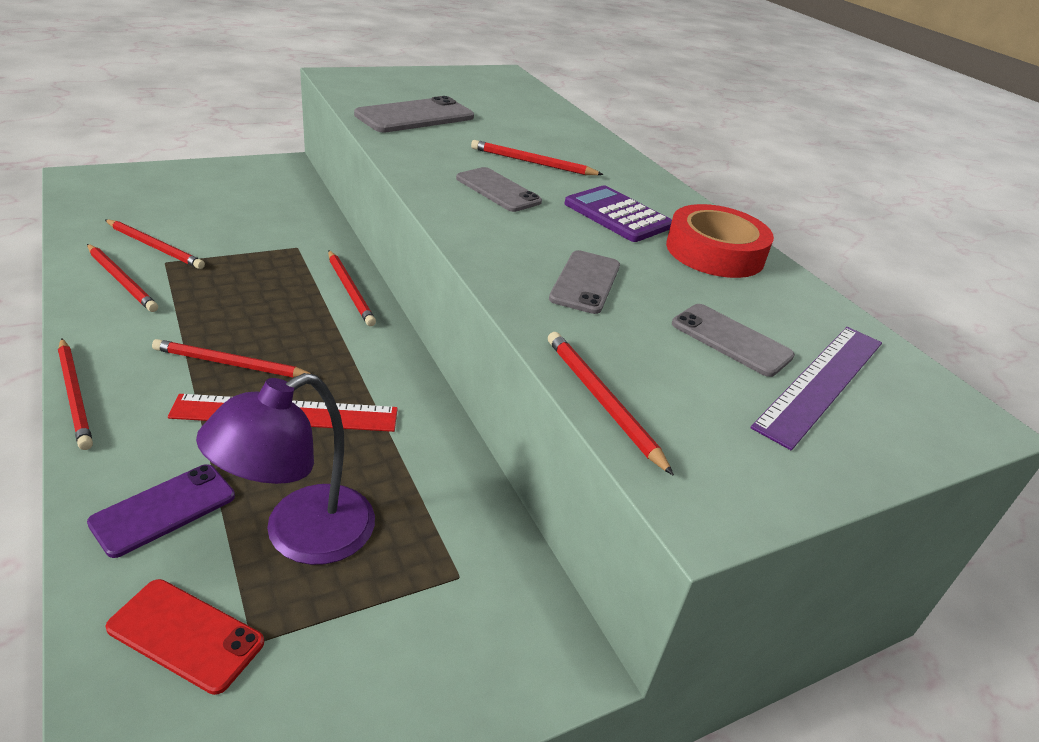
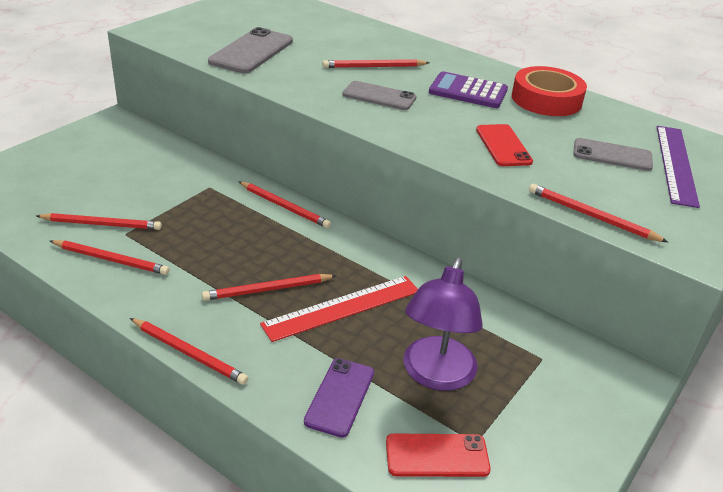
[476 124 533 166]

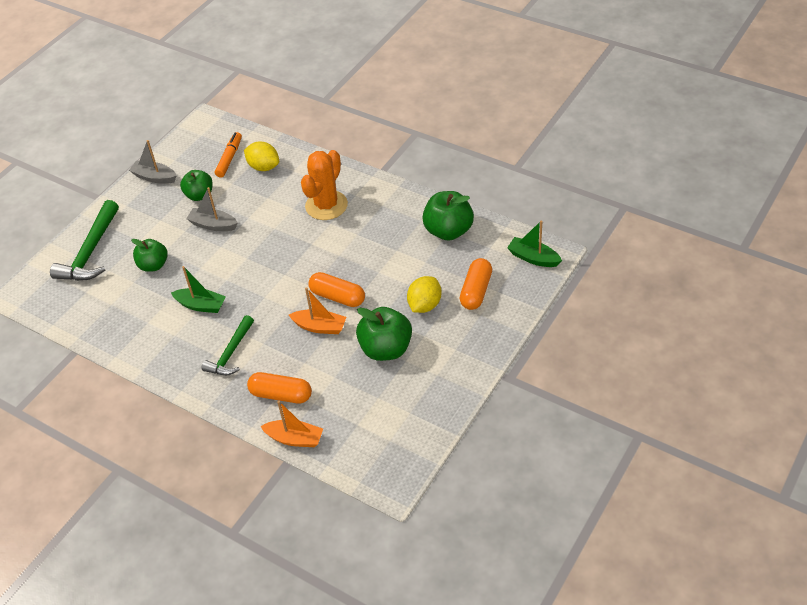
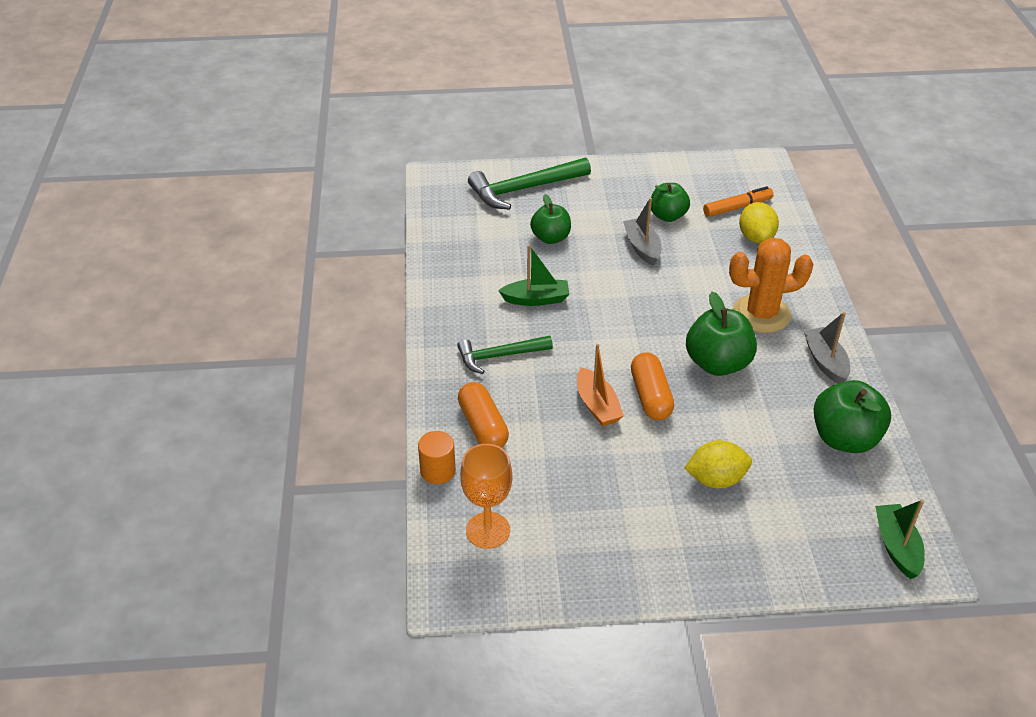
[460 258 492 310] (first image)
[460 444 512 549]
[804 312 850 384]
[686 292 757 376]
[418 431 456 484]
[498 245 569 306]

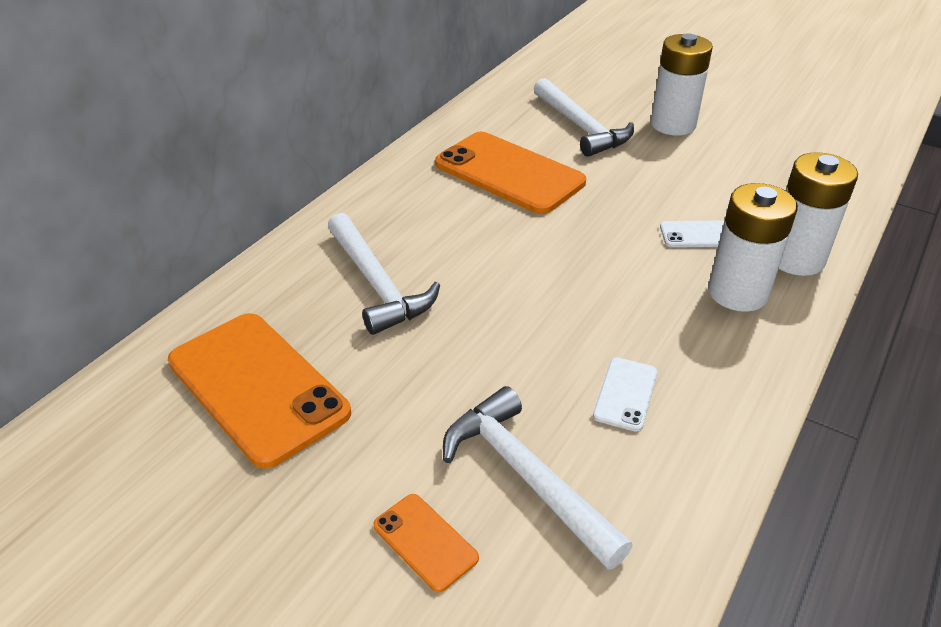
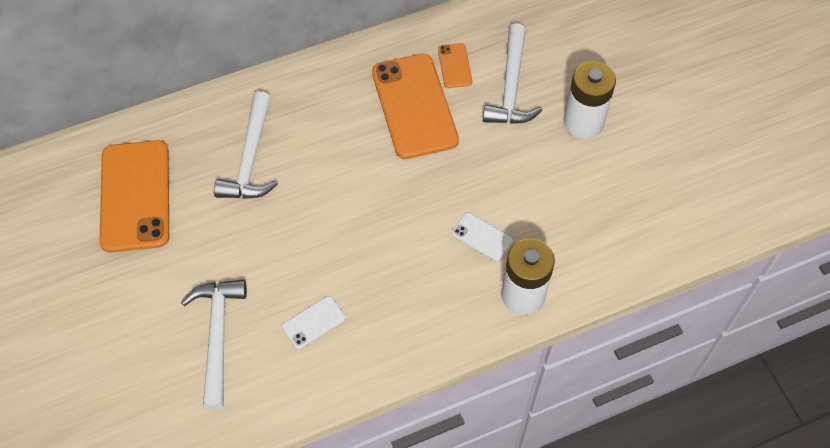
[708 183 798 312] (first image)
[438 43 472 88]

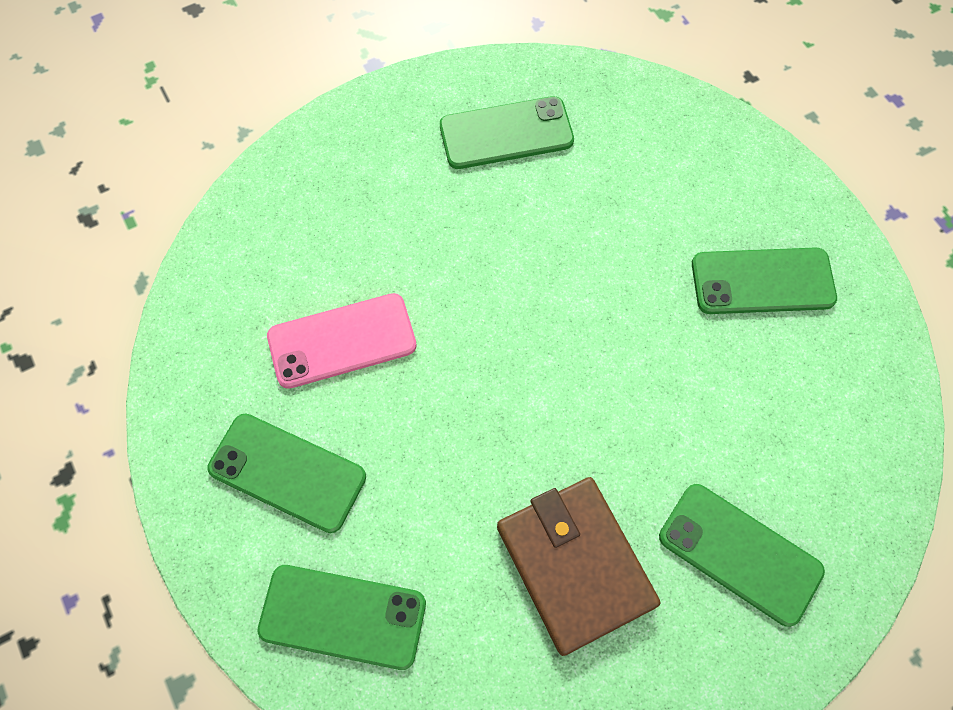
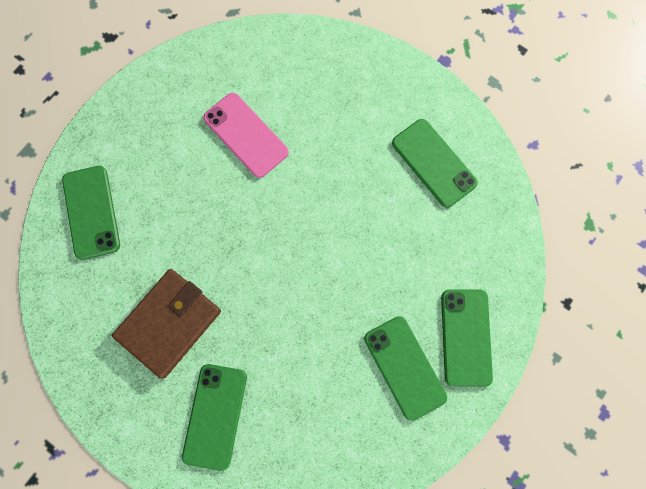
[441 289 493 387]

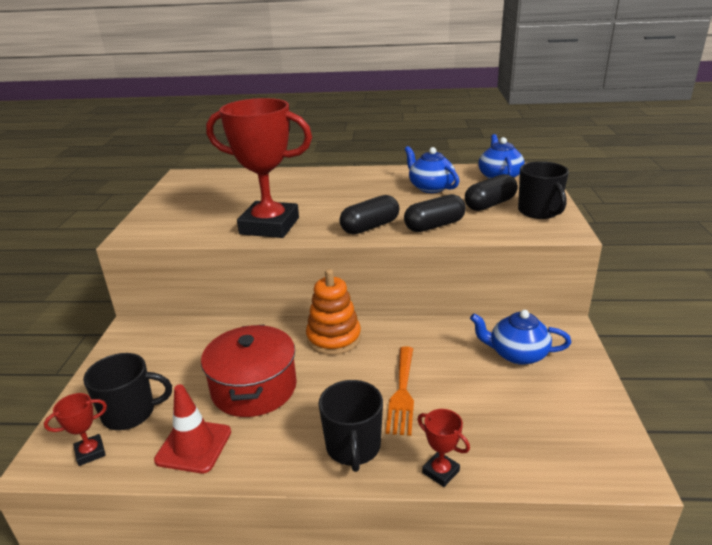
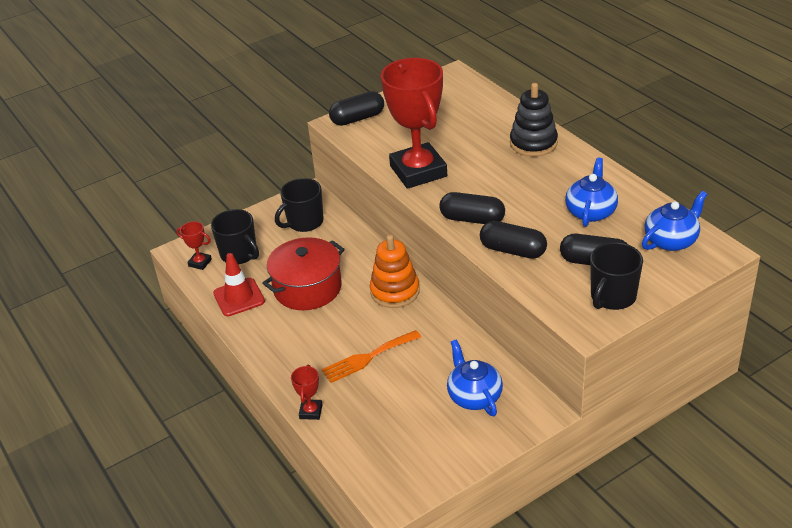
[329 91 384 126]
[510 83 558 157]
[275 178 324 232]

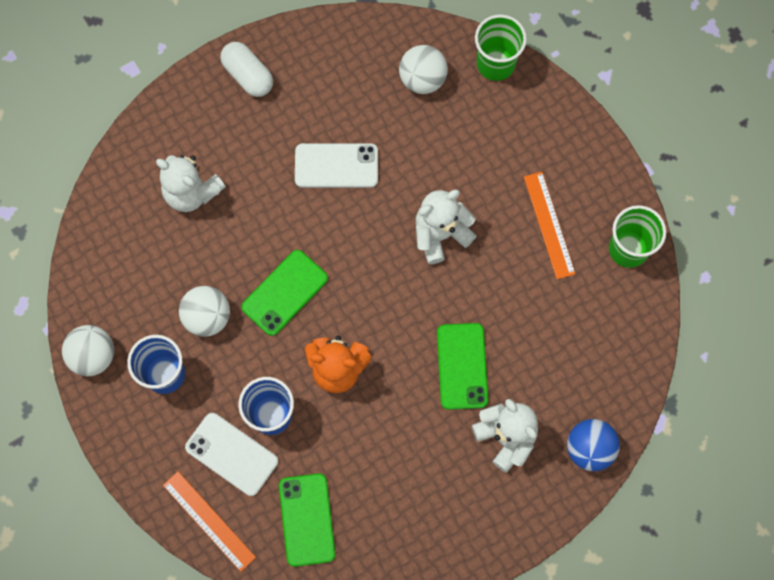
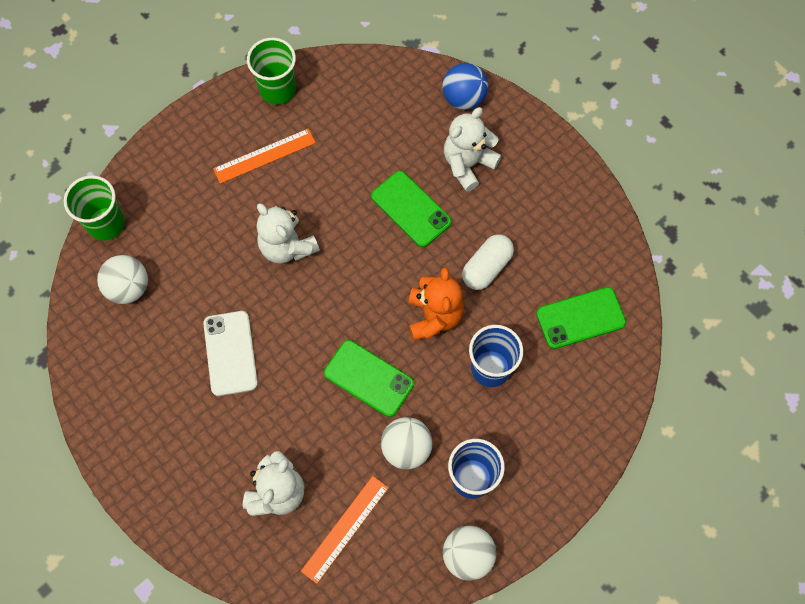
[185 413 278 496] (first image)
[301 476 389 584]
[462 234 514 290]
[371 171 452 247]

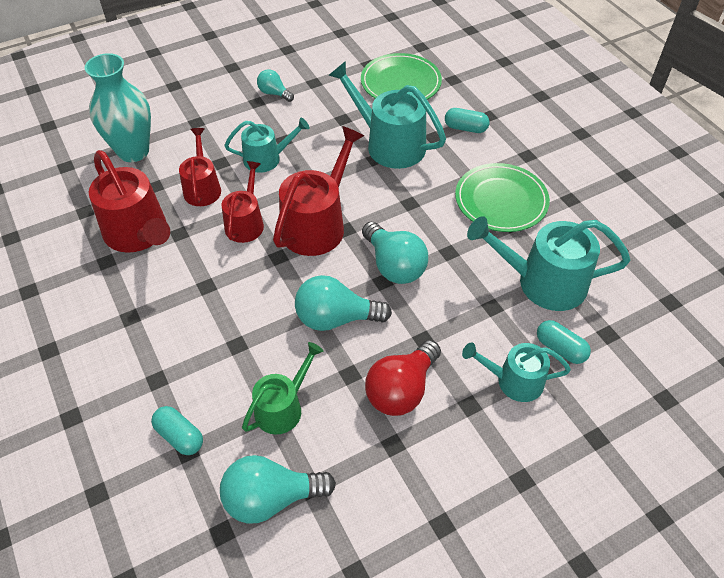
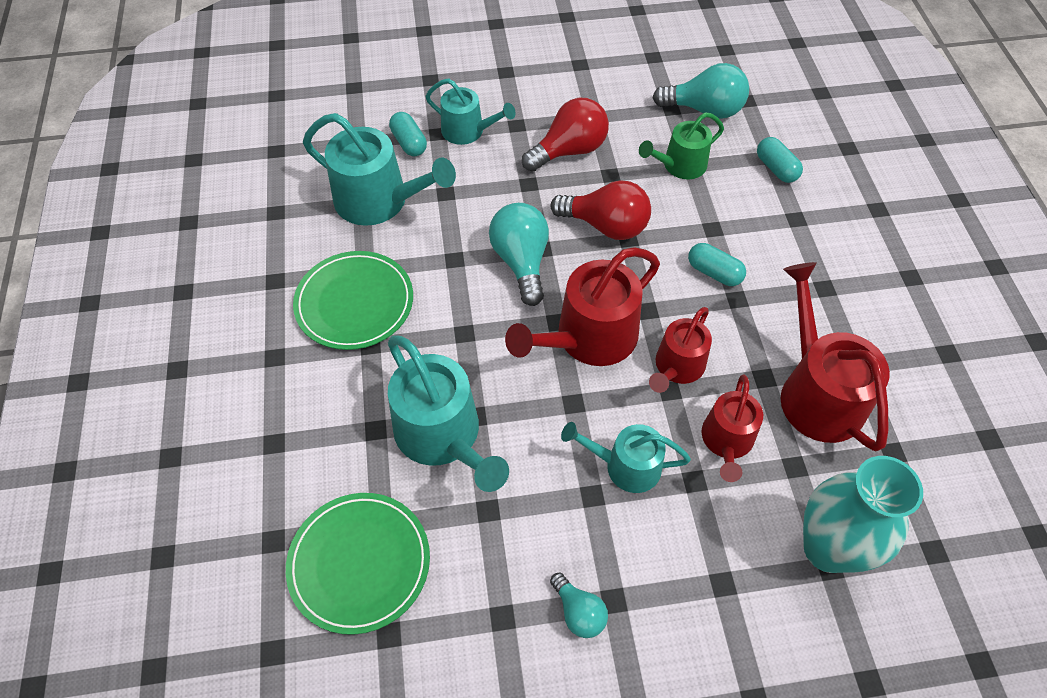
[688 243 746 286]
[551 180 651 240]

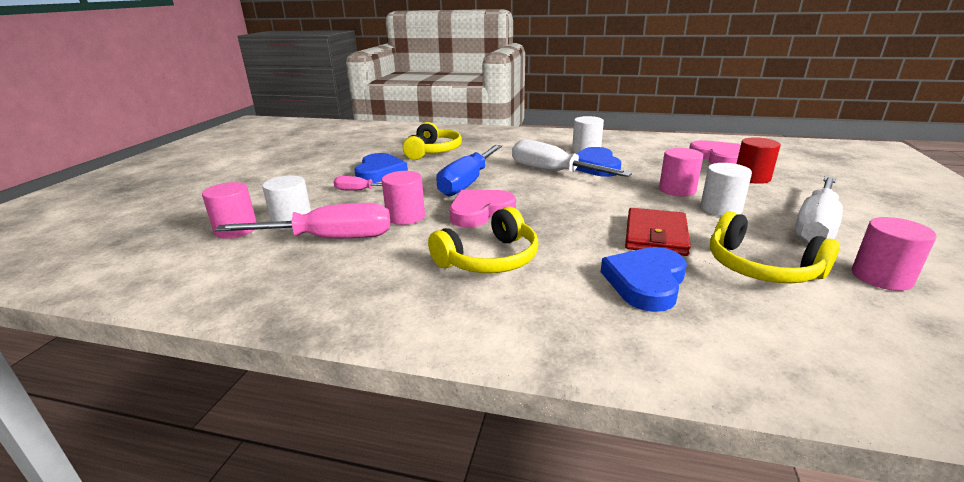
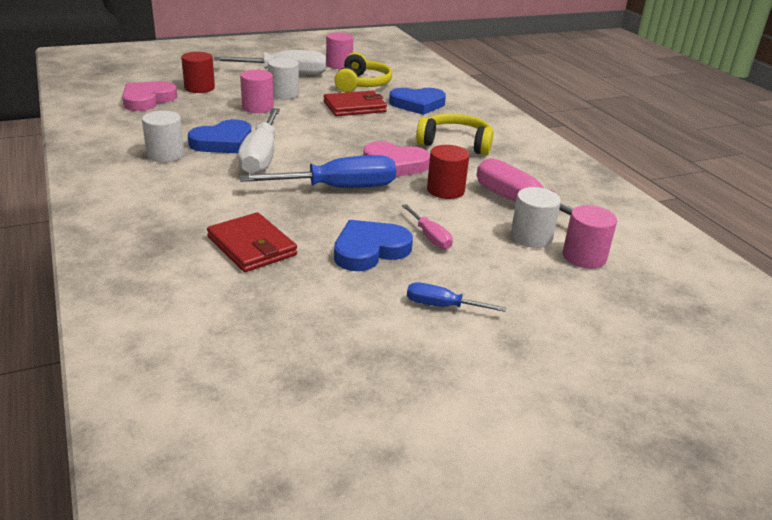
[407 282 507 312]
[207 212 297 272]
[427 145 469 199]

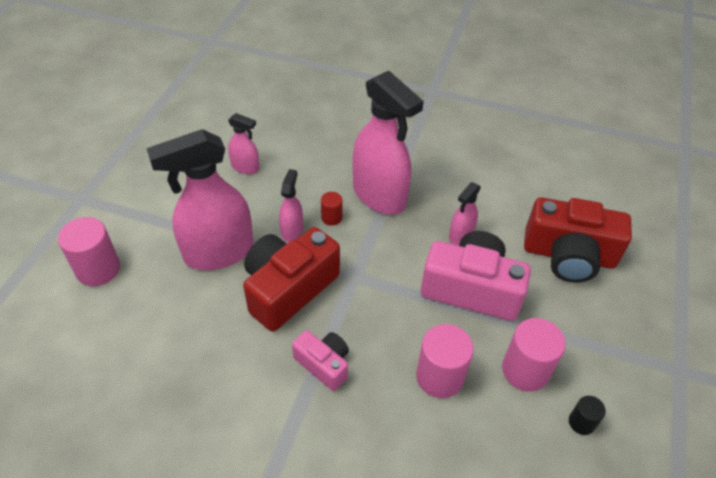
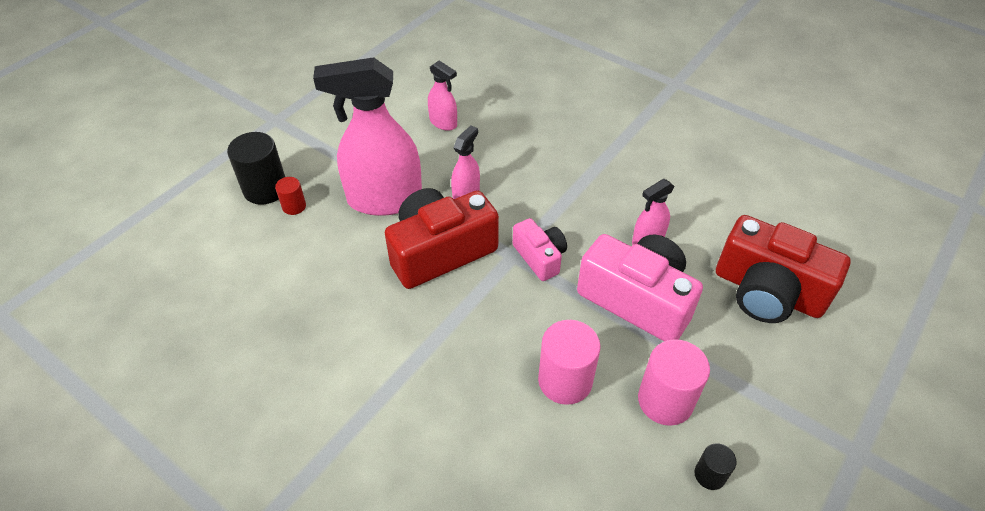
[353 70 424 215] (first image)
[513 218 567 281]
[275 177 306 215]
[227 132 285 205]

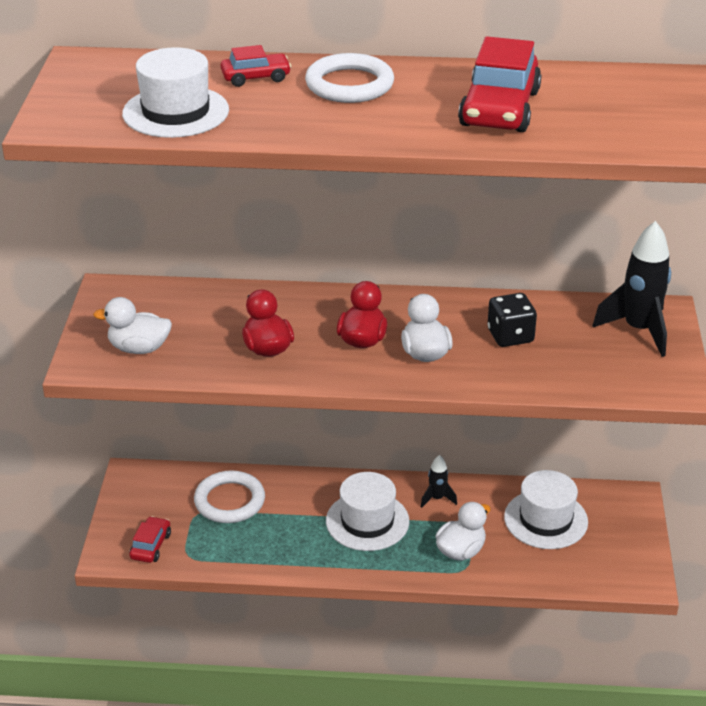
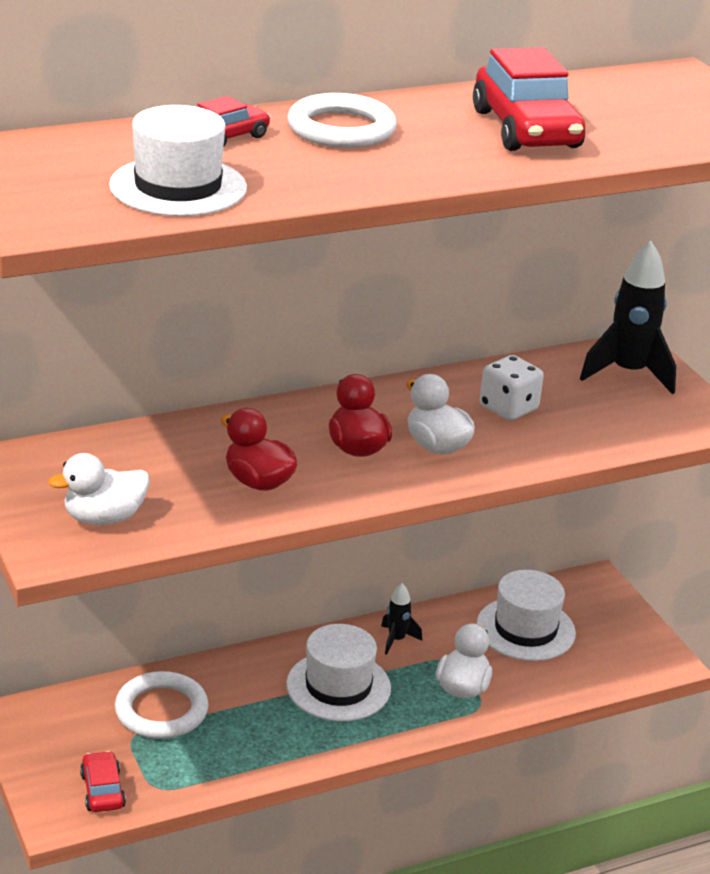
[480 355 544 421]

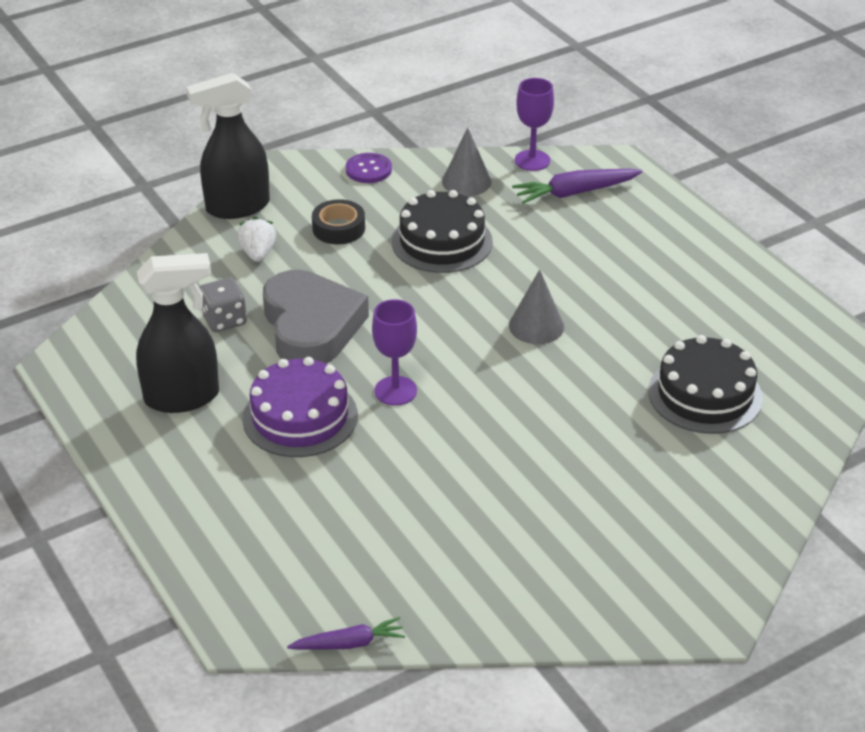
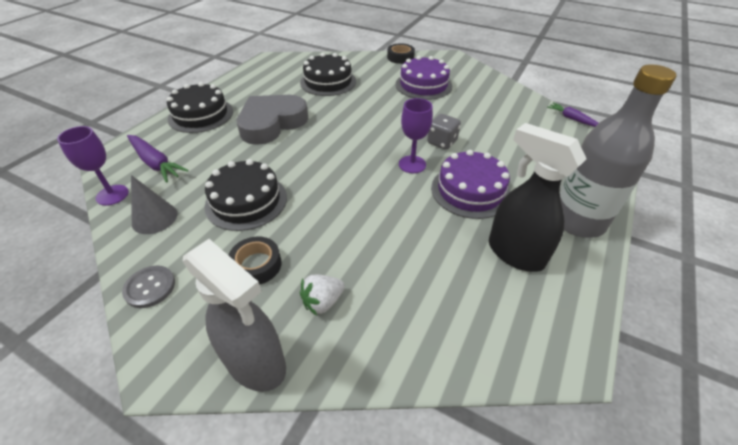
[509 269 564 344] (first image)
[167 82 233 133]
[387 43 415 64]
[395 56 452 100]
[560 64 677 238]
[427 114 461 150]
[237 95 309 145]
[183 239 286 392]
[122 266 175 308]

